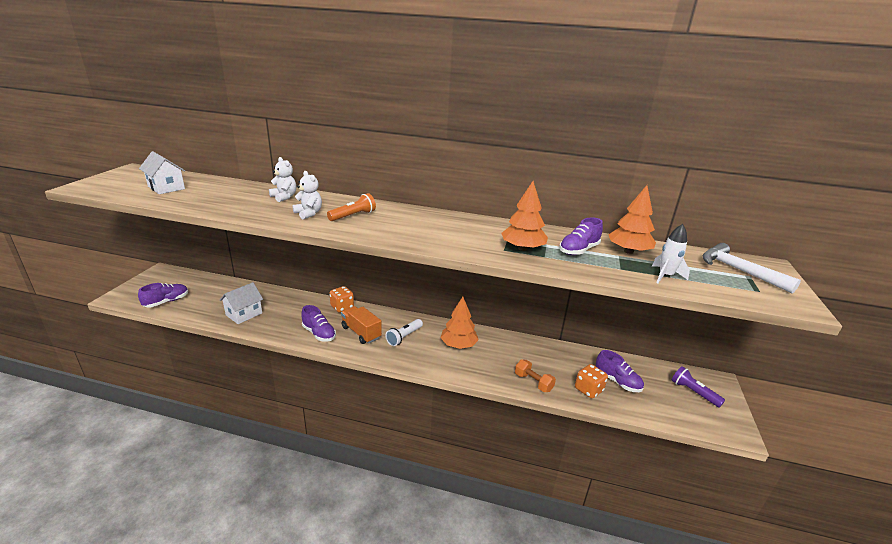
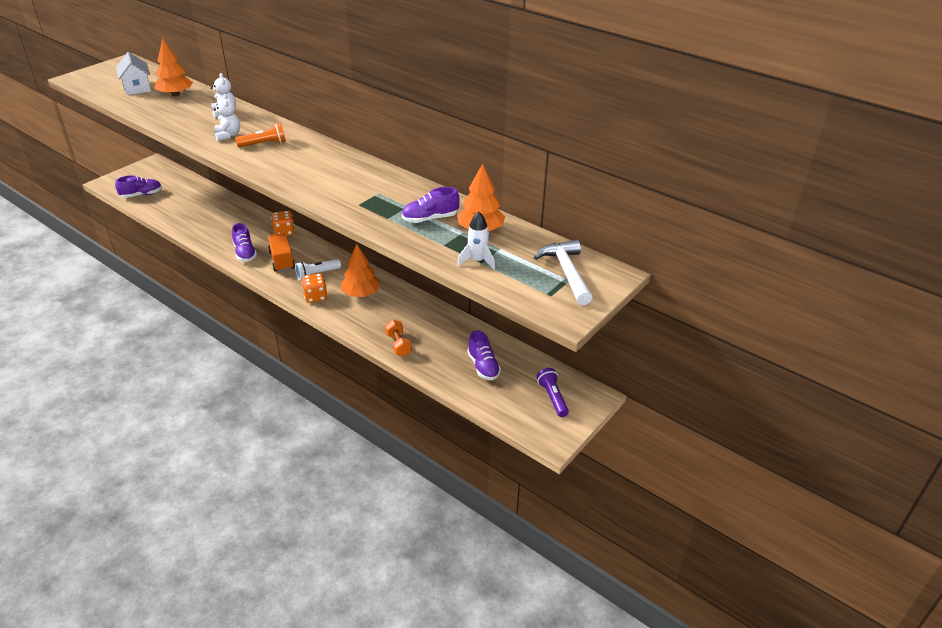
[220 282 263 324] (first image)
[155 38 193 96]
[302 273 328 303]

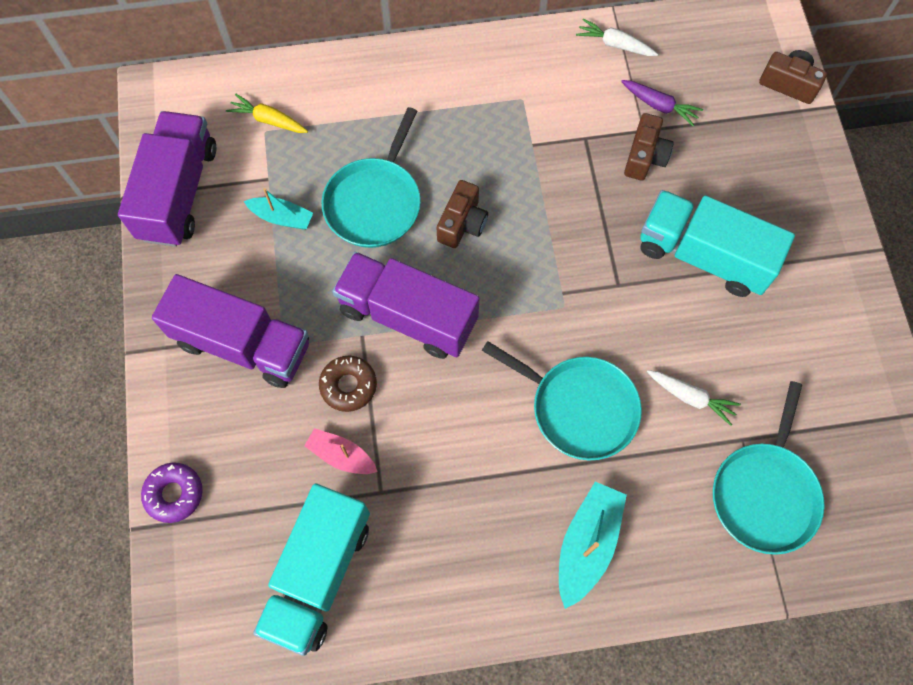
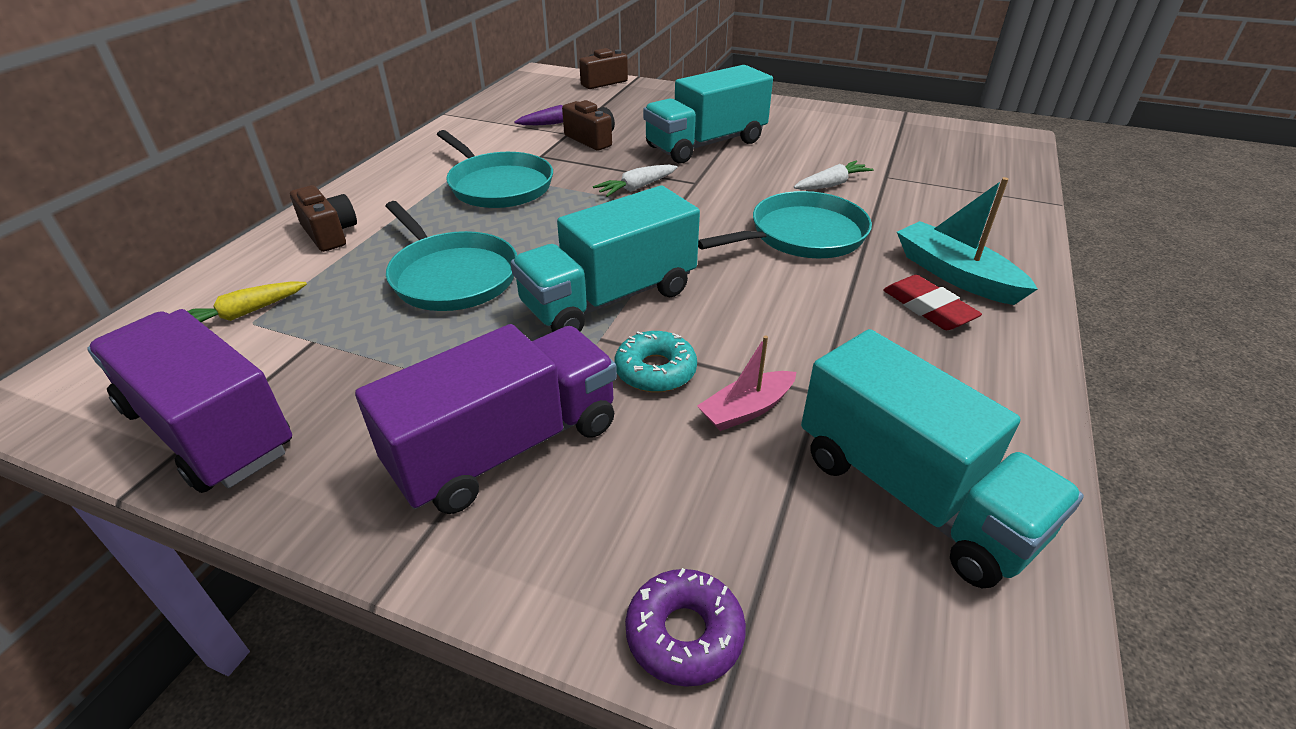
[244 188 313 230] (first image)
[883 275 982 330]
[290 185 357 252]
[593 165 678 197]
[437 130 553 208]
[615 331 697 392]
[511 186 700 332]

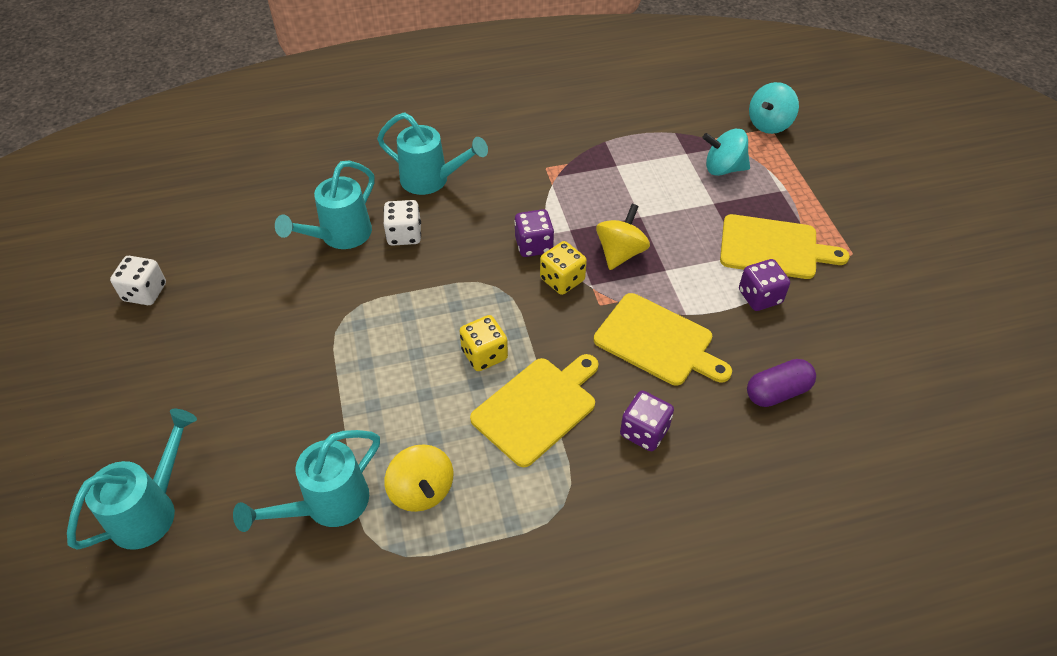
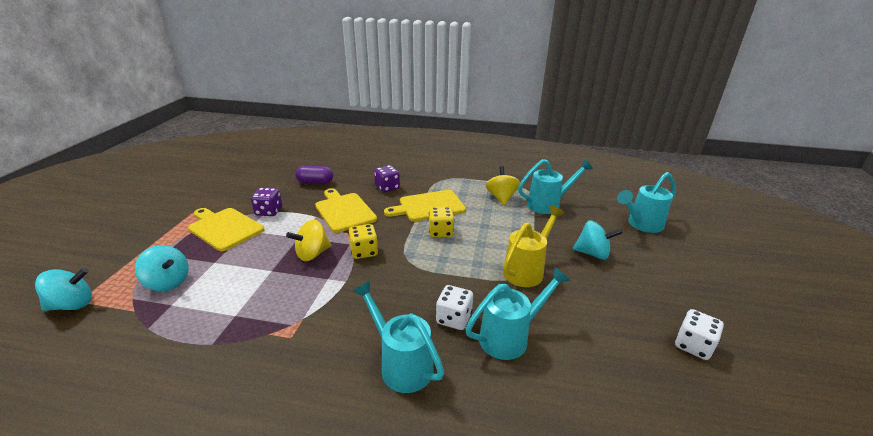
[514 209 554 257] (first image)
[503 206 565 287]
[573 220 623 260]

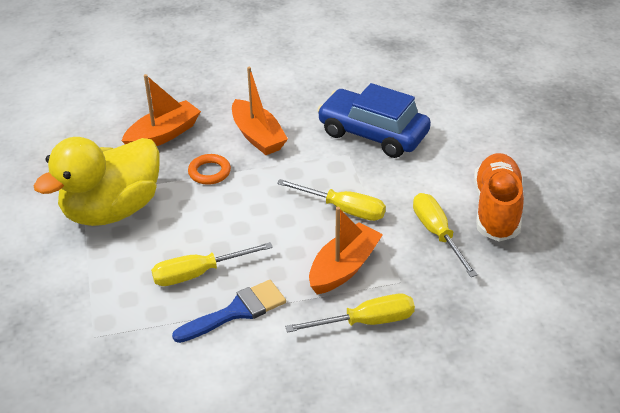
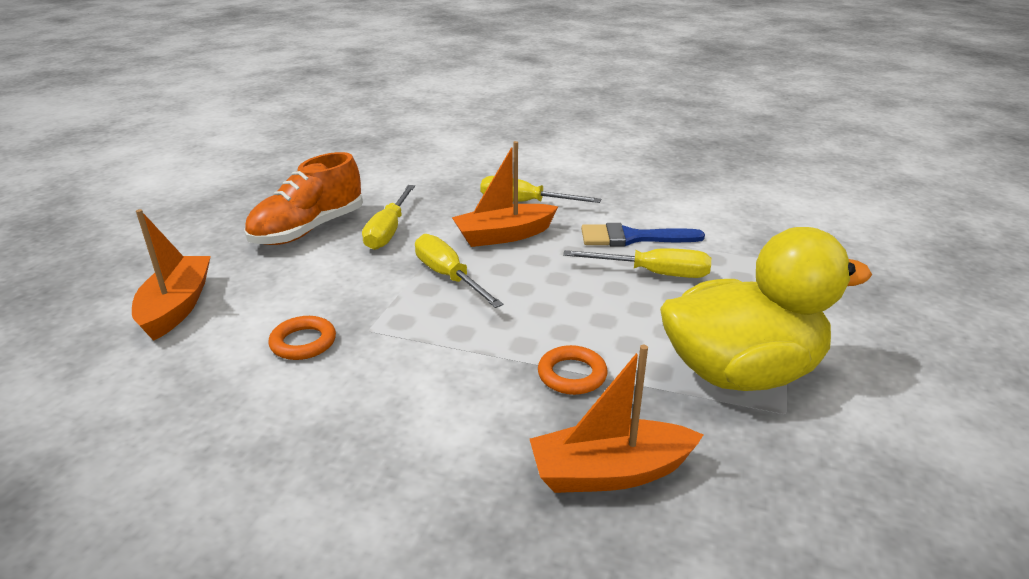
[132 209 211 341]
[269 316 336 360]

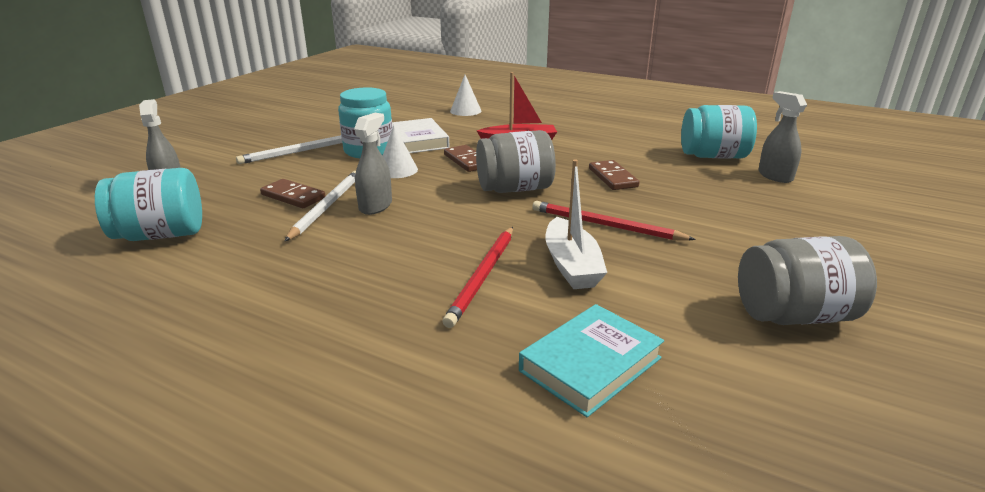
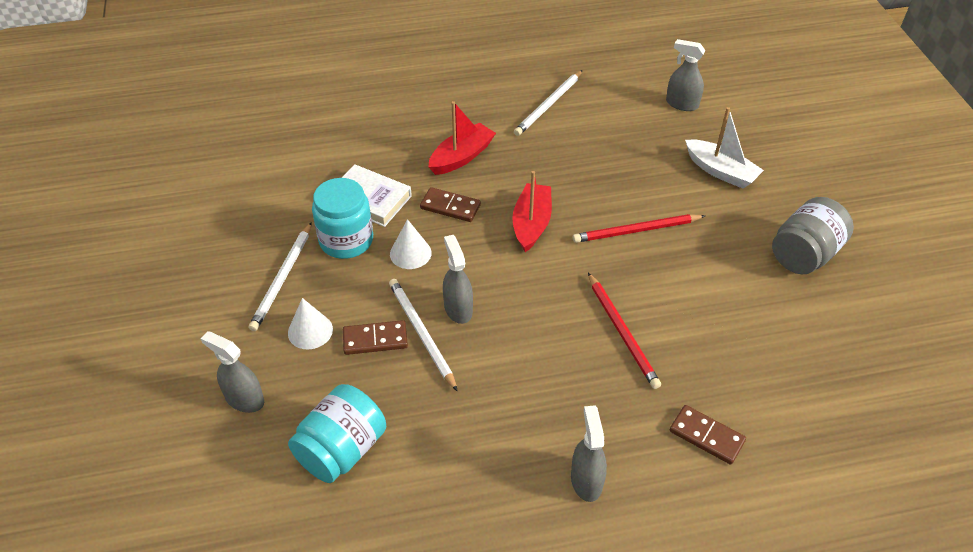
[519 304 664 417] (first image)
[681 105 757 159] (first image)
[514 70 583 136]
[571 405 607 502]
[288 298 333 349]
[685 107 764 189]
[670 405 746 465]
[512 171 552 252]

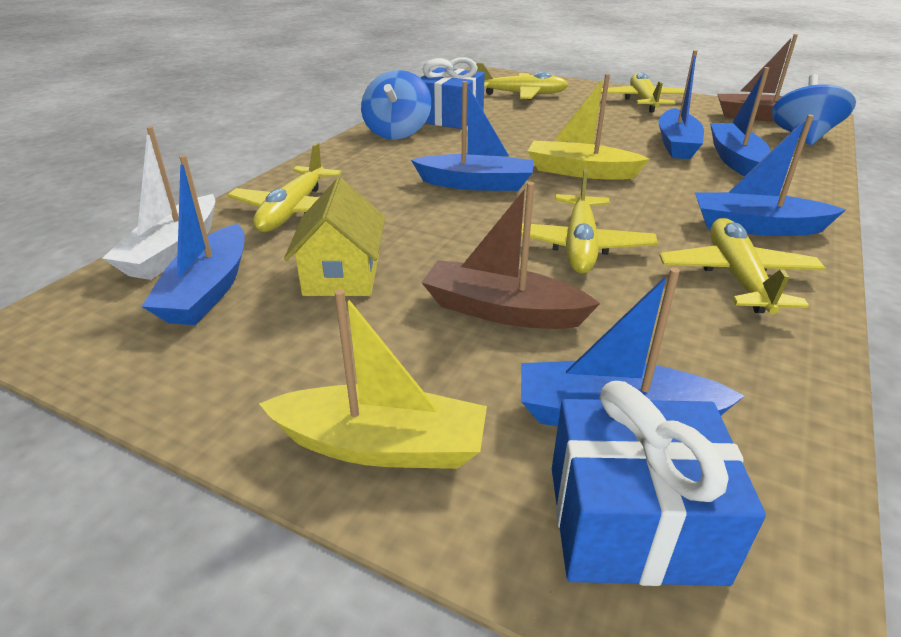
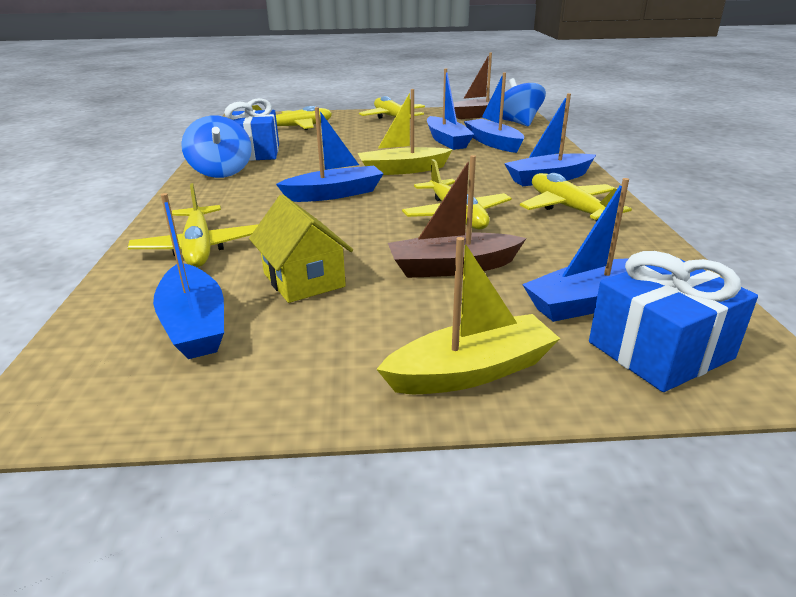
[102 126 215 280] (first image)

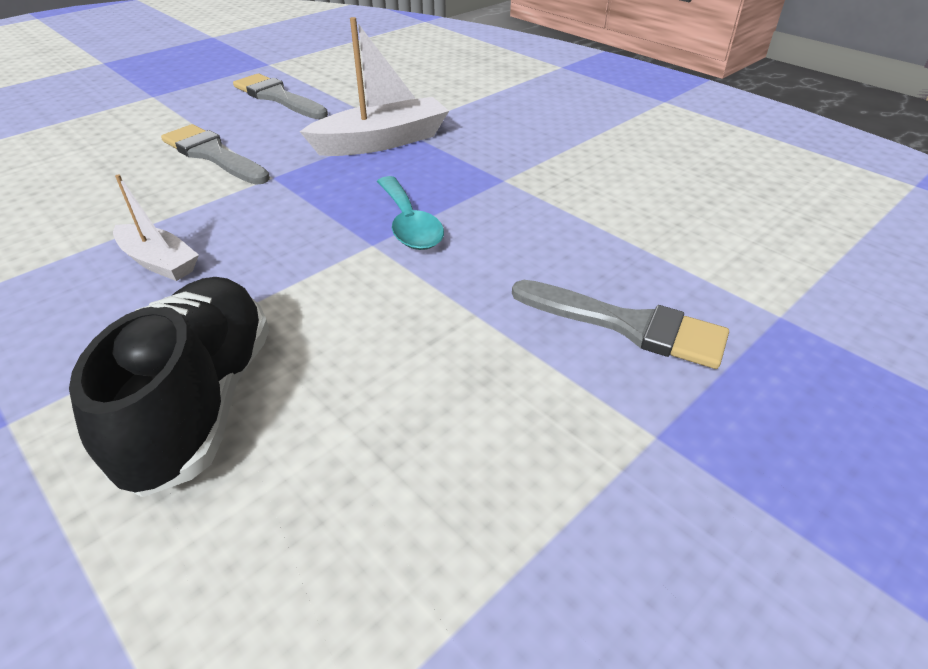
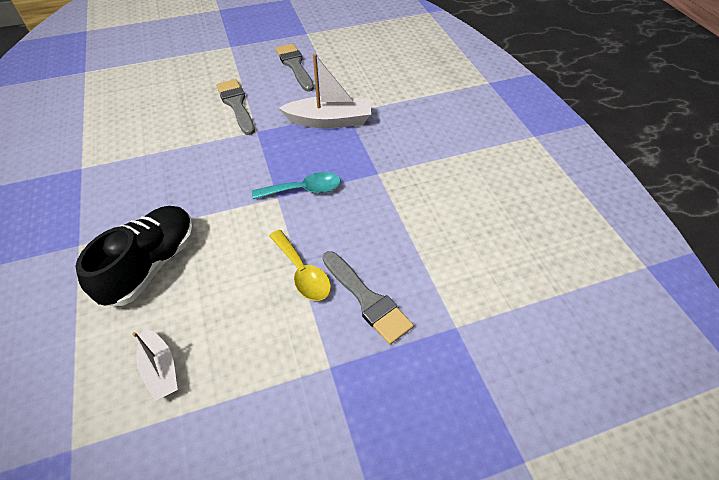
[269 230 331 301]
[132 328 178 402]
[252 172 341 199]

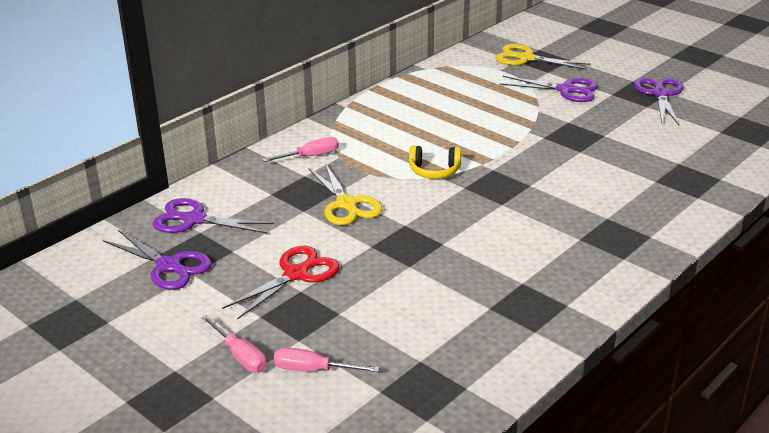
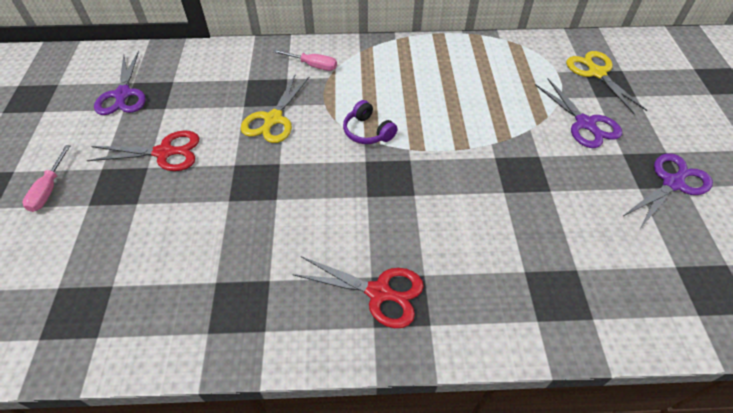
[153 198 274 233] (first image)
[273 347 379 372] (first image)
[292 256 424 328]
[343 100 398 144]

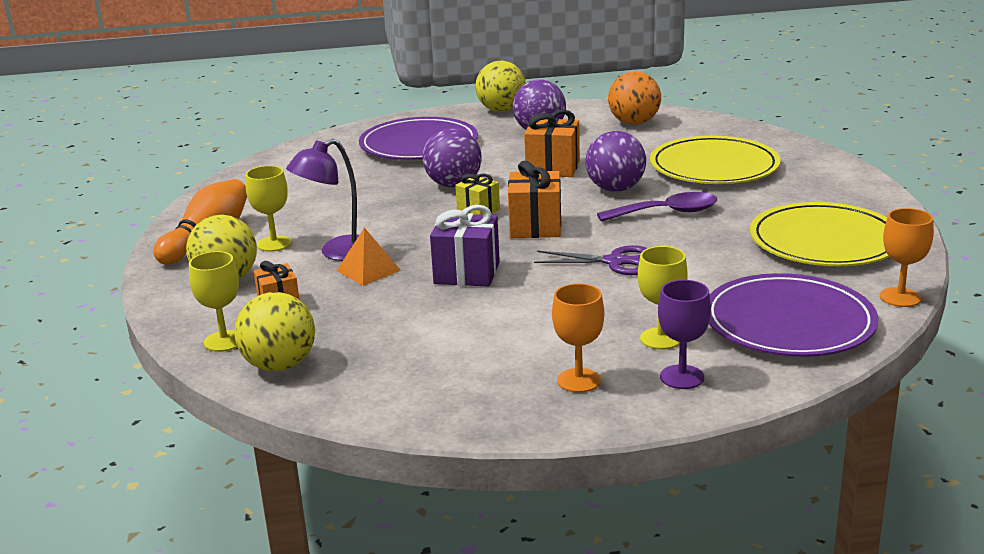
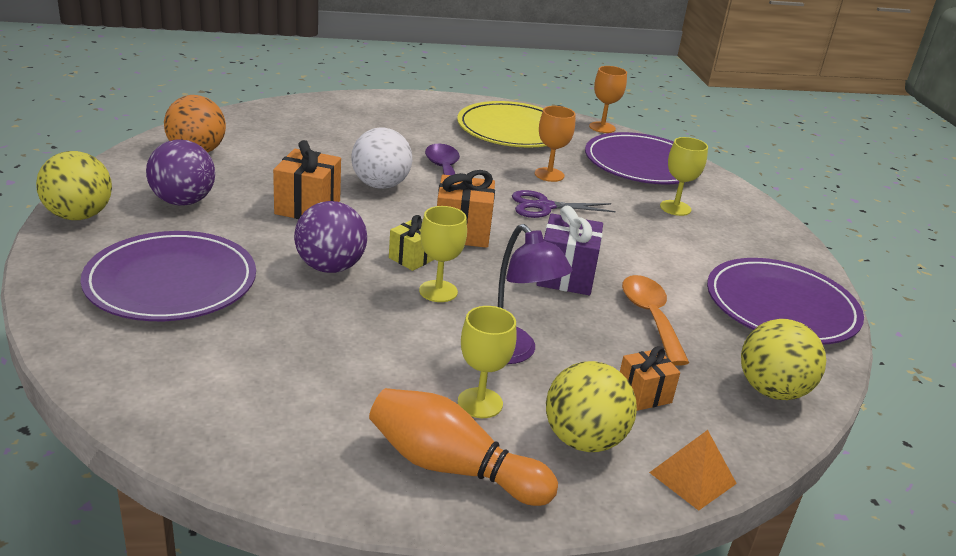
[650 136 781 184] (first image)
[658 280 711 389] (first image)
[622 275 689 366]
[707 258 864 345]
[419 206 467 302]
[649 430 737 511]
[535 106 575 182]
[351 128 412 189]
[512 190 616 218]

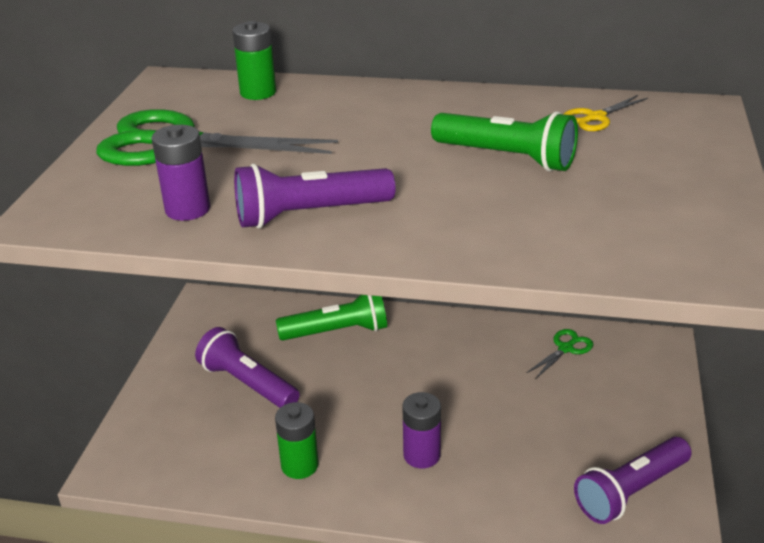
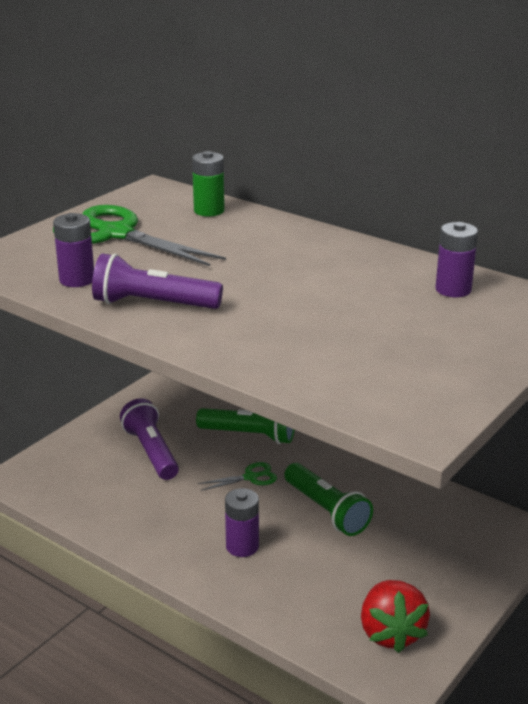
[275 402 319 479] (first image)
[284 463 373 536]
[198 462 277 491]
[435 222 478 297]
[361 580 430 653]

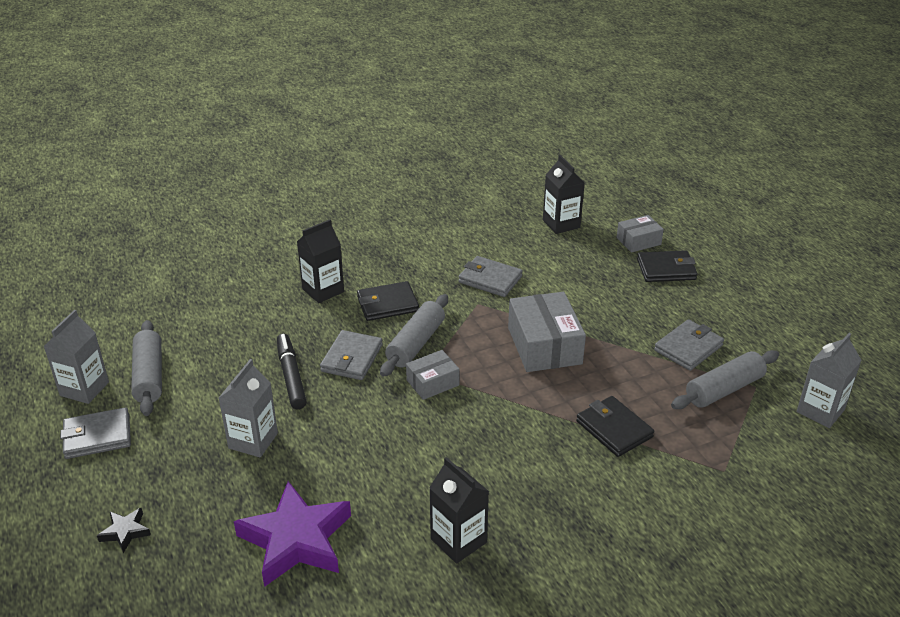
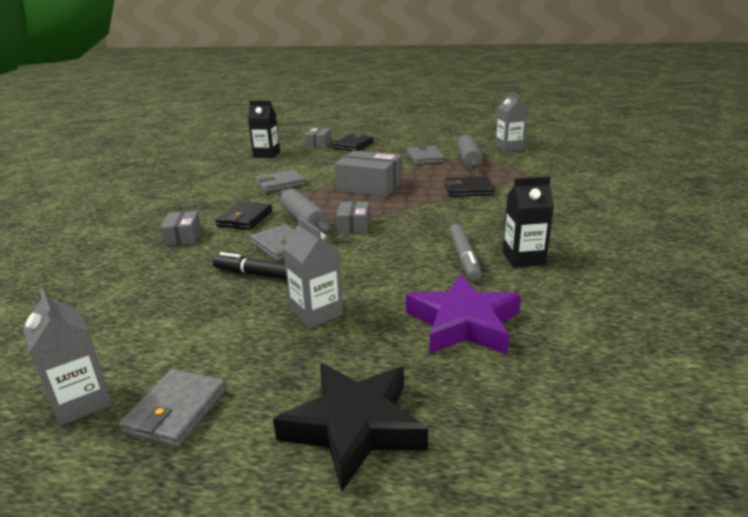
[131 320 162 416] (first image)
[449 224 482 281]
[160 211 201 246]
[273 363 428 492]

